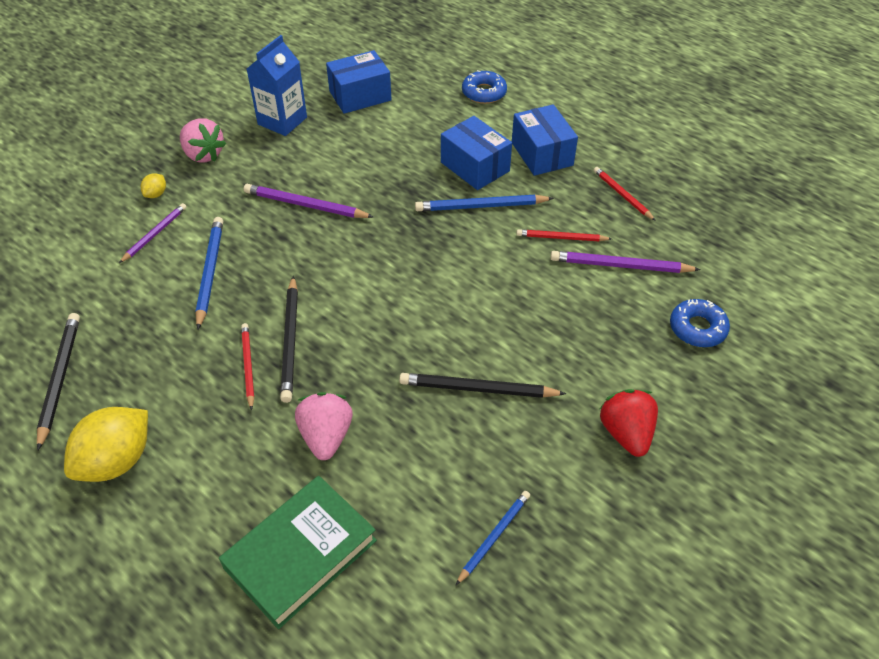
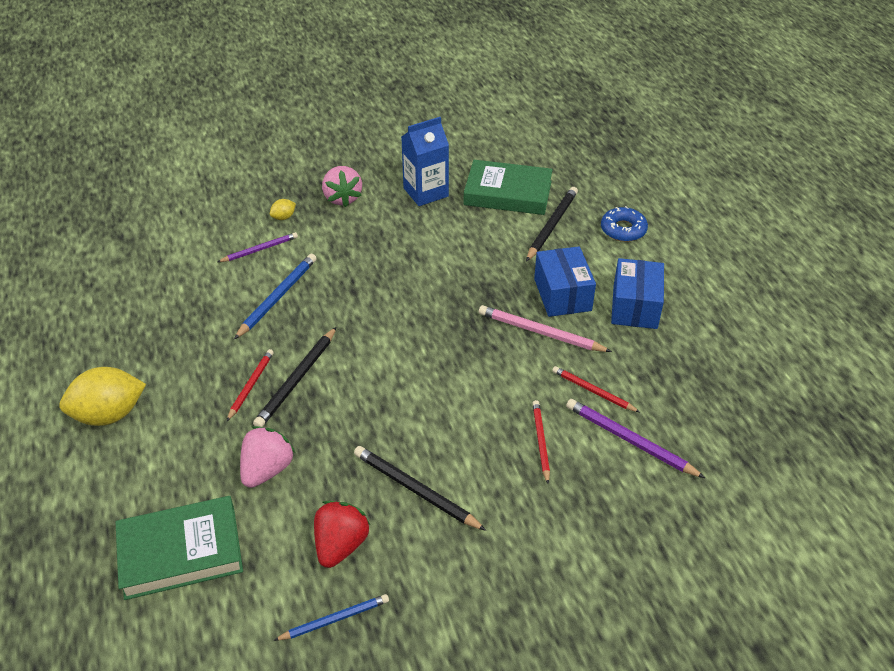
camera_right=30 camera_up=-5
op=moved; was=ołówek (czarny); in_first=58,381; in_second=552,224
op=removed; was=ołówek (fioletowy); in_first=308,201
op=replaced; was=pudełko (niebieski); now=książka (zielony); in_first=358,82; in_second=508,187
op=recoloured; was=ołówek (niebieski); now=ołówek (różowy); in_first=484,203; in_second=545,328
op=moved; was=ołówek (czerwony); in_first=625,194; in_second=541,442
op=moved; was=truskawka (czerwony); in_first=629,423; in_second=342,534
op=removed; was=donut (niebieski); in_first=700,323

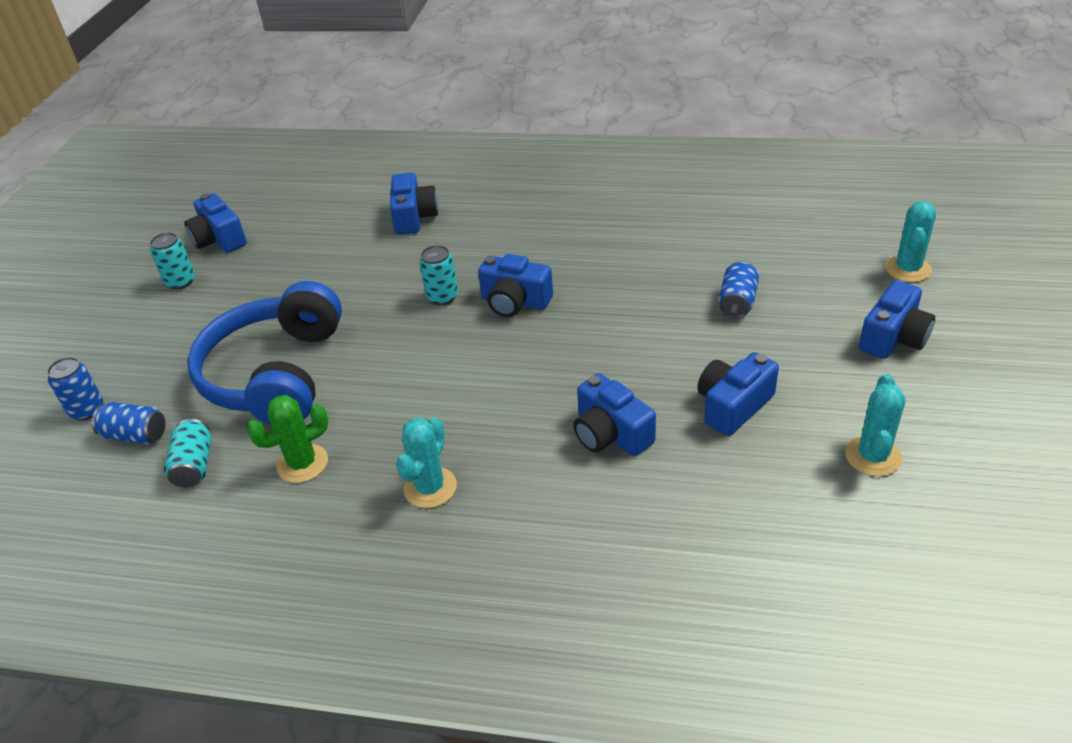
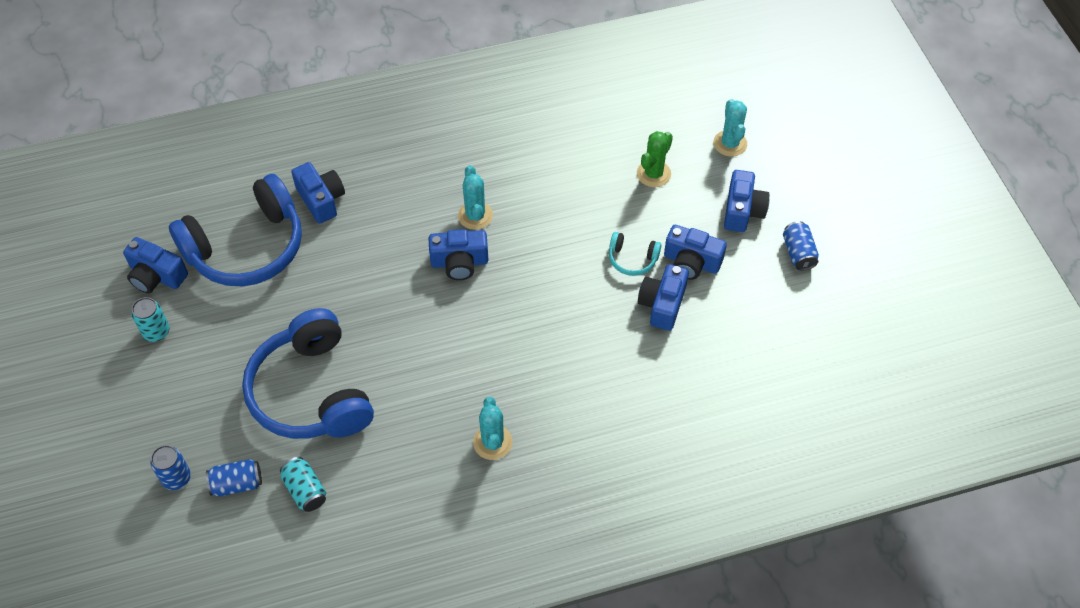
camera_right=-30 camera_up=15
op=moved; was=kaktus (zielony); in_first=287,439; in_second=655,159
op=removed; was=puszka (turkusowy); in_first=438,275
op=moved; was=aparat fotograficzny (niebieski); in_first=614,414; in_second=695,252
op=moved; was=puszka (niebieski); in_first=738,290; in_second=801,246
op=moved; was=kaktus (turkusowy); in_first=875,425; in_second=475,197
op=added; now=słuchawki (niebieski); in_second=235,230
op=added; now=słuchawki (turkusowy); in_second=635,254

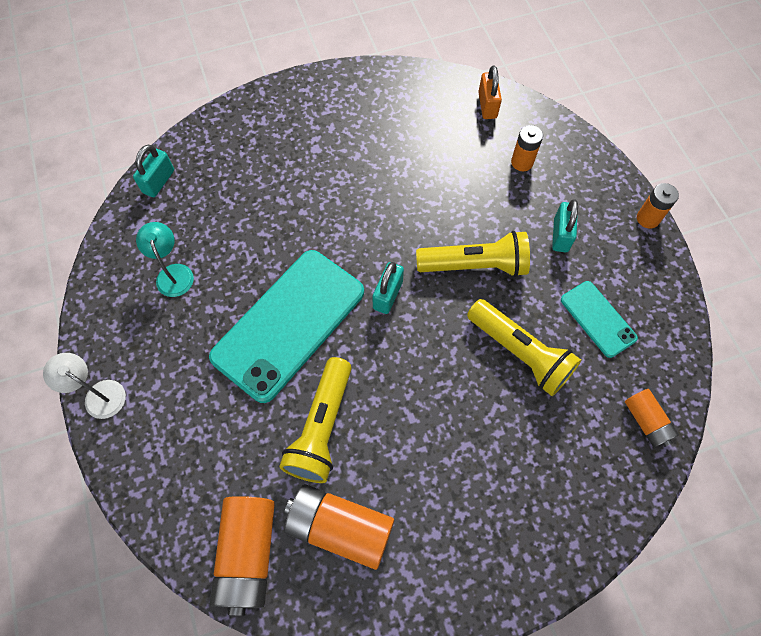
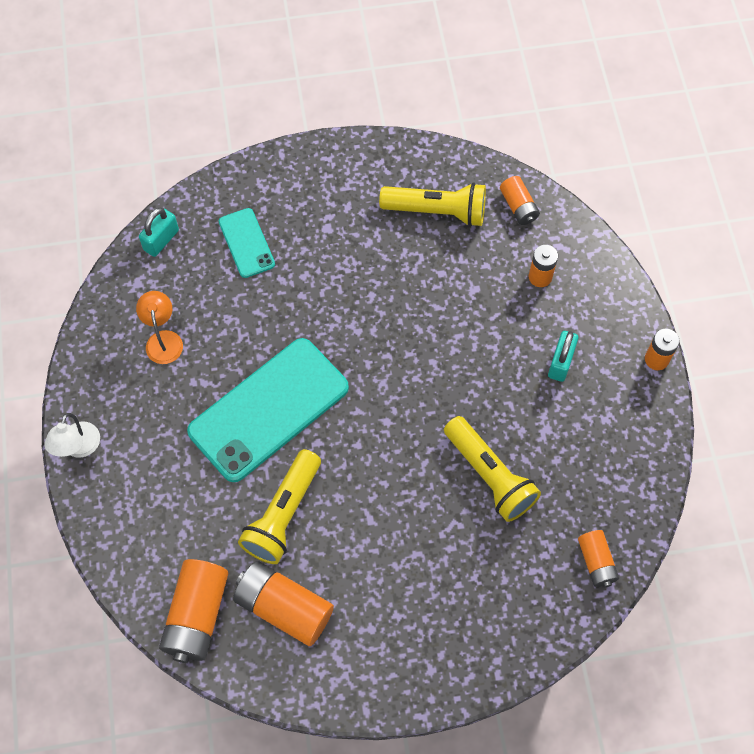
camera_right=10 camera_up=0
op=turned; was=lampka (biały); in_first=84,386; in_second=72,435; clockwise=-120
op=recoloured; was=lampka (turkusowy); now=lampka (pomarańczowy); in_first=165,259; in_second=159,327
op=removed; was=kłódka (turkusowy); in_first=388,288
op=moved; was=latarka (żółty); in_first=473,254; in_second=432,205
op=replaced; was=kłódka (pomarańczowy); now=bateria (pomarańczowy); in_first=490,92; in_second=520,200
op=moved; was=telefon (turkusowy); in_first=599,319; in_second=247,243

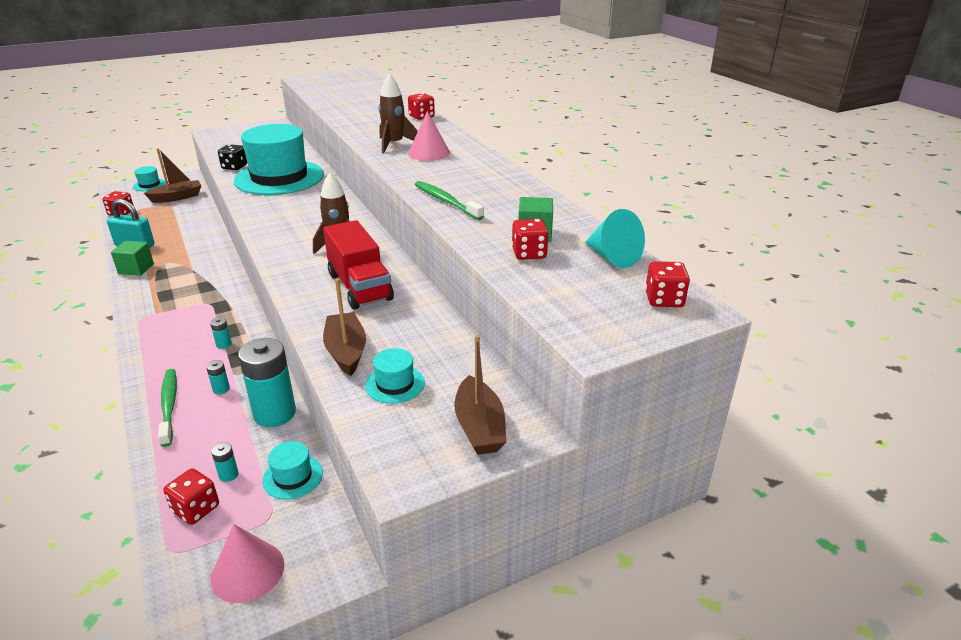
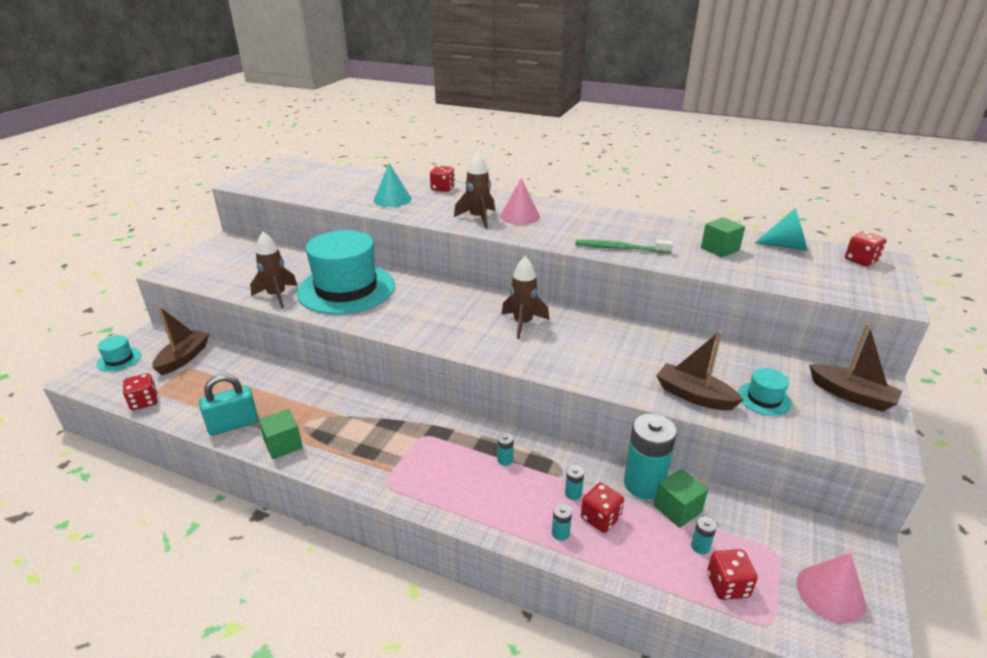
camera_right=-40 camera_up=0
op=replaced; was=szczoteczka do zębów (zielony); now=bateria (turkusowy); in_first=167,408; in_second=562,522
op=replaced; was=kostka do gry (czarny); now=rakieta (brązowy); in_first=232,157; in_second=274,270
op=removed; was=kapelusz (turkusowy); in_first=292,470
op=removed; was=ciężarówka (czerwony); in_first=358,265
op=moved; was=kostka do gry (czerwony); in_first=530,239; in_second=602,508
op=added; now=stożek (turkusowy); in_second=393,185
op=added; now=sześcian (zielony); in_second=681,498

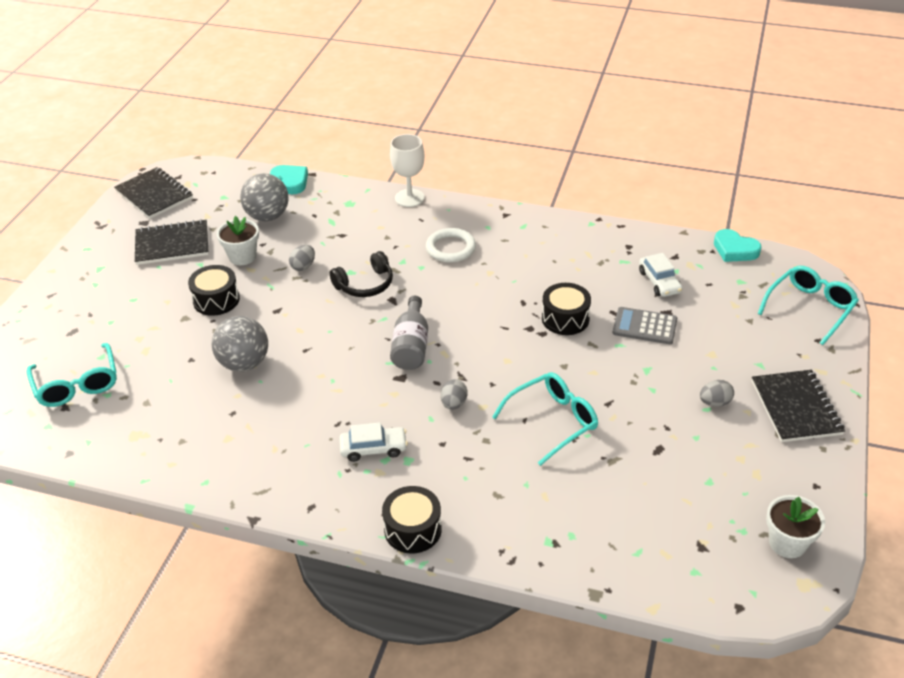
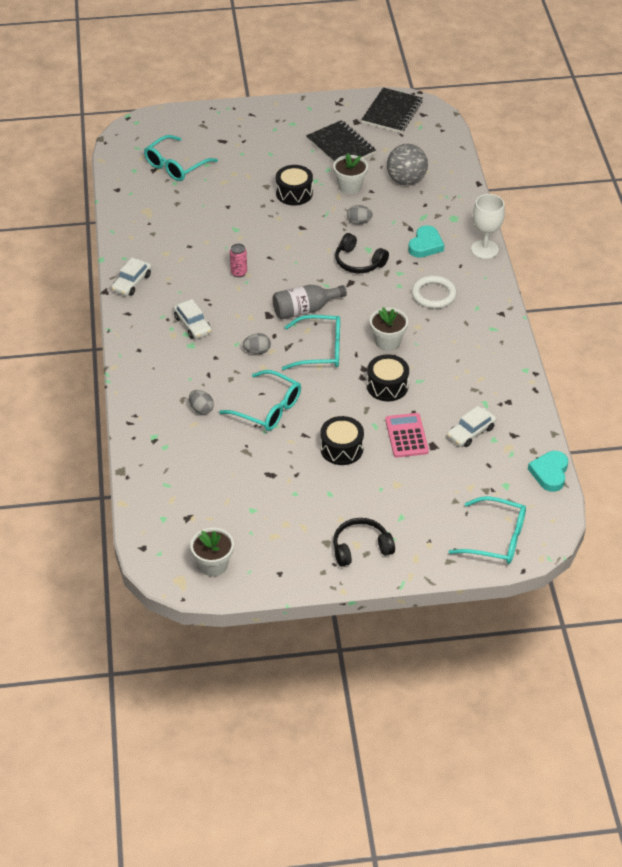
camera_right=65 camera_up=5
op=removed; was=piłka (szary); in_first=240,344
op=moved; was=serce (turkusowy); in_first=289,179; in_second=426,241
op=moved; was=bęben (czarny); in_first=412,519; in_second=342,440
op=recoloured; was=kalkulator (szary); now=kalkulator (różowy); in_first=645,325; in_second=407,435
op=moved; was=jajko (szary); in_first=717,393; in_second=201,402
op=replaced; was=zeszyt (czarny); now=słuchawki (czarny); in_first=798,406; in_second=364,542
op=added; now=samochód (biały); in_second=131,277
op=added; now=puszka (różowy); in_second=238,260
op=added; now=okulary (turkusowy); in_second=311,342
op=added; now=doniczka (biały); in_second=389,329

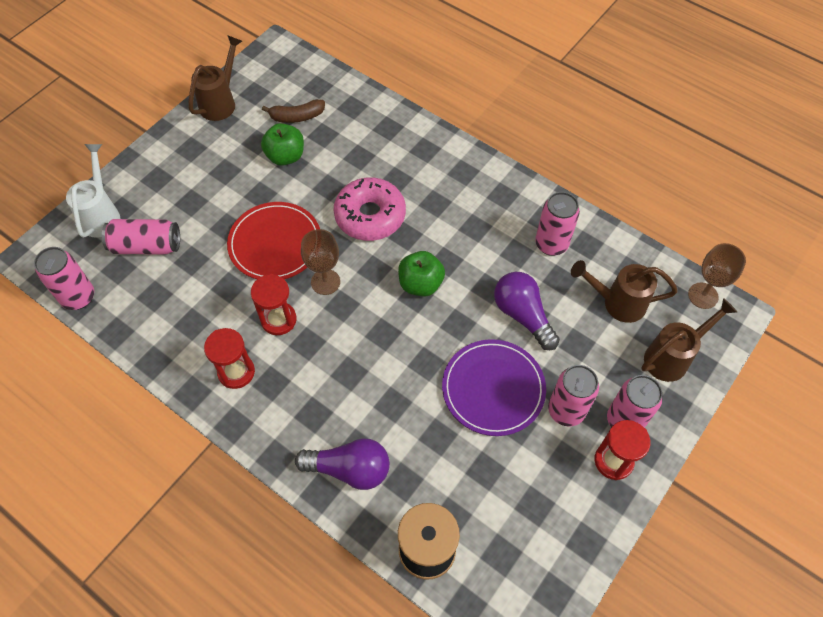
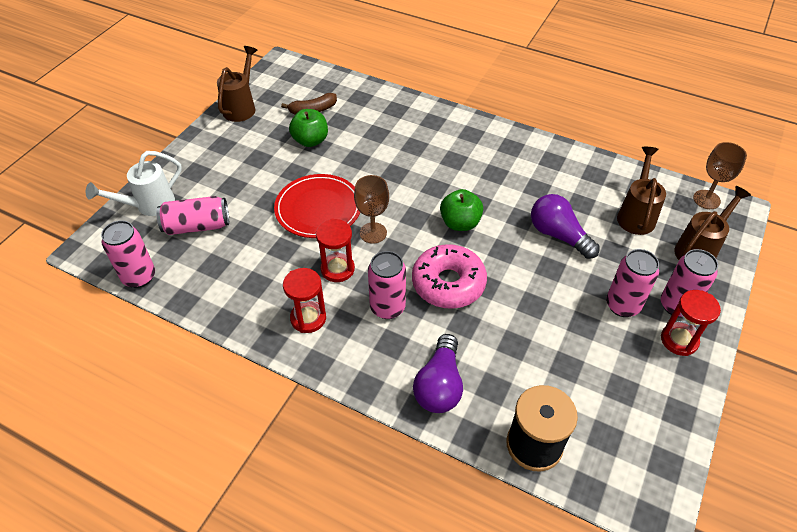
camera_right=-10 camera_up=-10
op=turned; was=konewka (biały); in_first=93,191; in_second=134,183; clockwise=-120
op=turned; was=żarówka (fioletowy); in_first=342,464; in_second=438,373; clockwise=105
op=moved; was=donut (różowy); in_first=370,209; in_second=449,276
op=removed; was=talerz (fioletowy); in_first=494,387
op=moved; was=puszka (różowy); in_first=557,224; in_second=387,285
op=turned; was=konewka (brązowy); in_first=624,291; in_second=641,191; clockwise=105

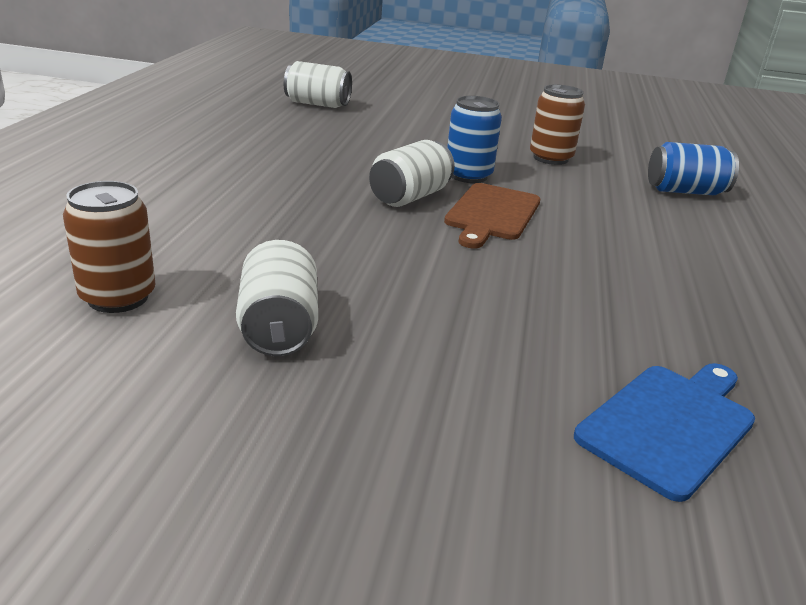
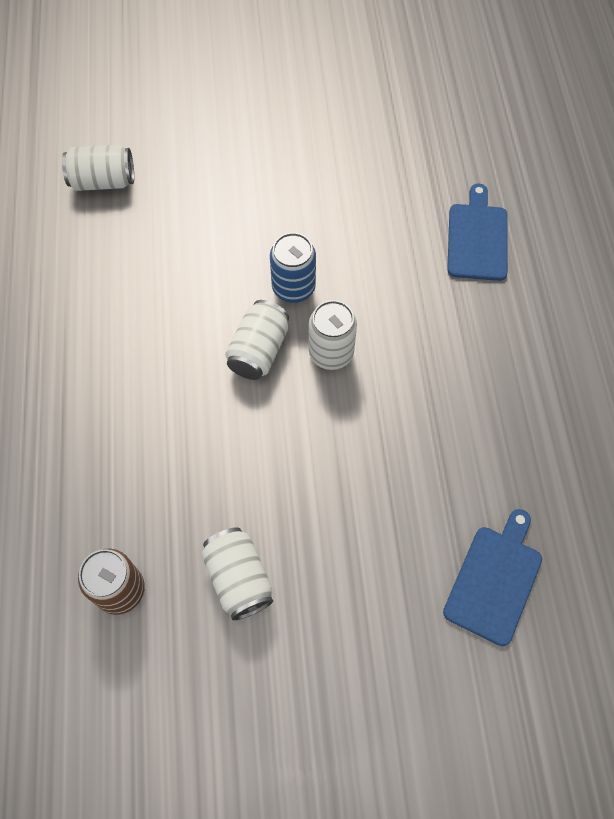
camera_right=-15 camera_up=35
op=replaced; was=deska do krojenia (brązowy); now=puszka (biały); in_first=492,215; in_second=333,335
op=removed; was=puszka (brązowy); in_first=557,124
op=replaced; was=puszka (niebieski); now=deska do krojenia (niebieski); in_first=693,168; in_second=477,232

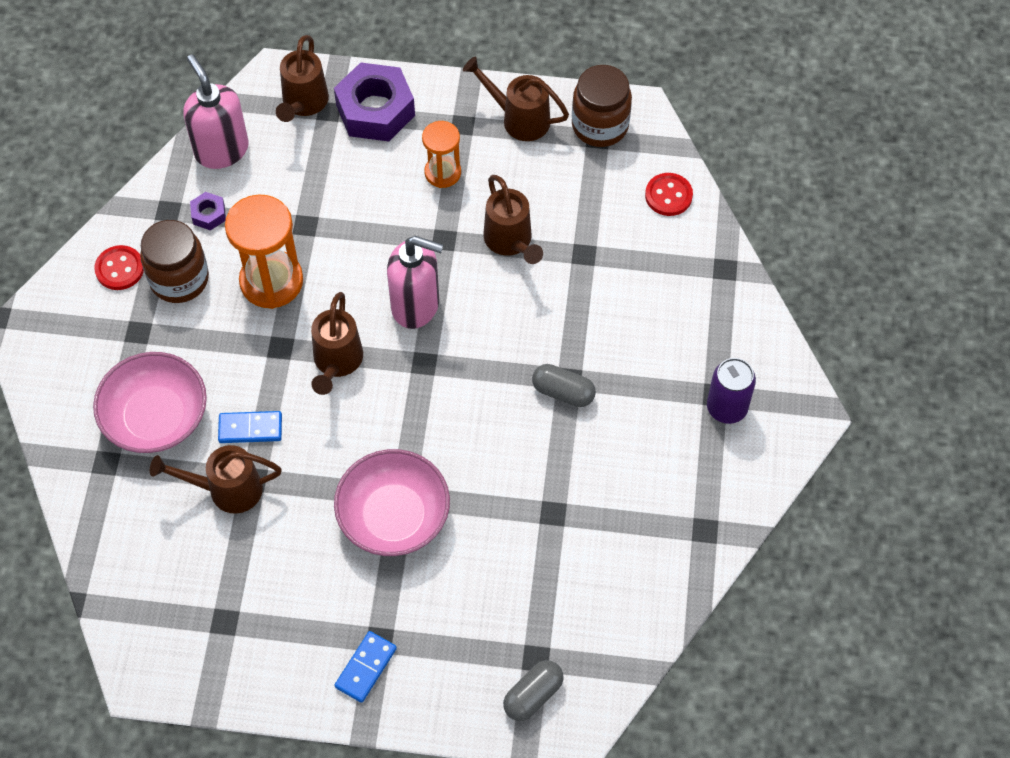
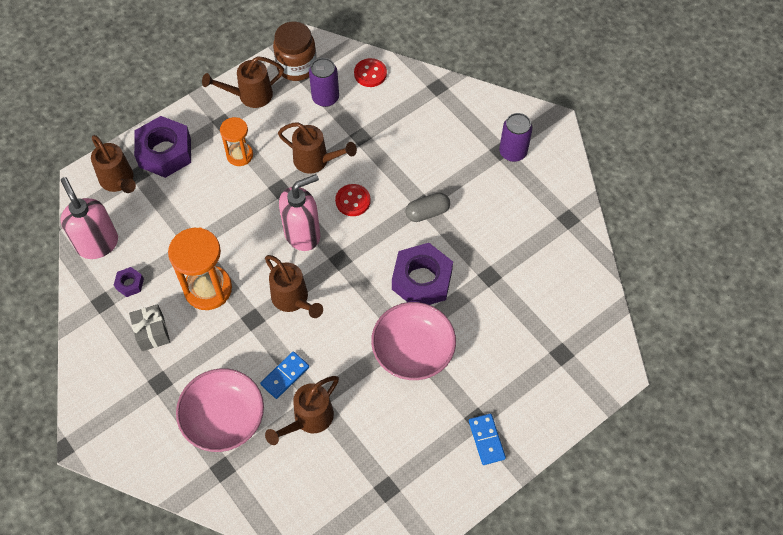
camera_right=-45 camera_up=0
op=moved; was=guzik (czerwony); in_first=119,267; in_second=352,200
op=replaced; was=słoik (brązowy); now=prezent (szary); in_first=174,261; in_second=149,327
op=turned; was=dozownik mydła (różowy); in_first=216,111; in_second=89,218; clockwise=45
op=removed; was=kapsułka (szary); in_first=533,690
op=added; now=puszka (fioletowy); in_second=324,82
op=added; now=nakrętka (fioletowy); in_second=422,274

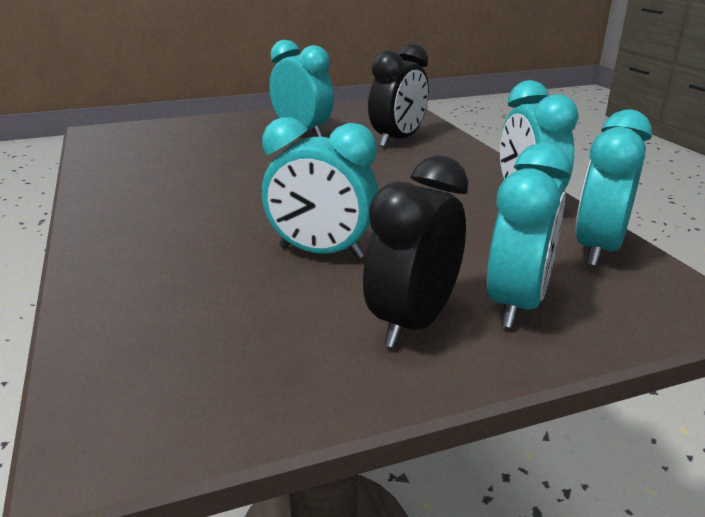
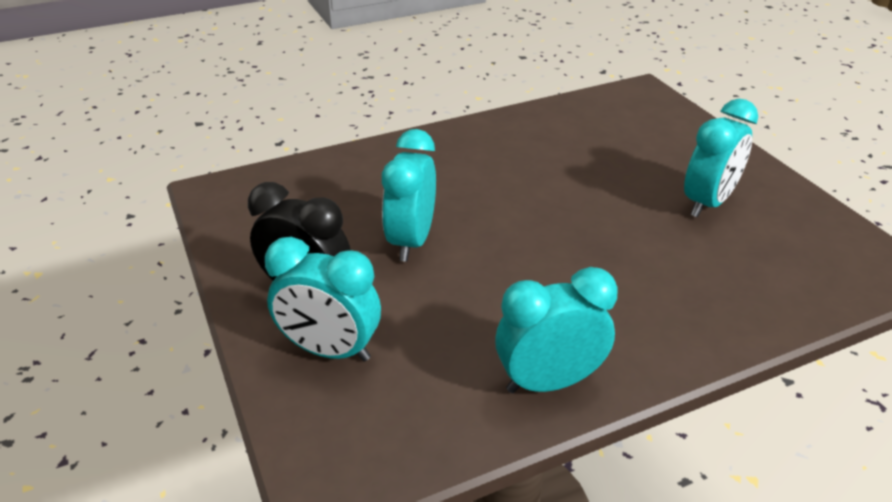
camera_right=85 camera_up=10
op=removed; was=budzik (czarny); in_first=398,95
op=removed; was=budzik (turkusowy); in_first=613,188

